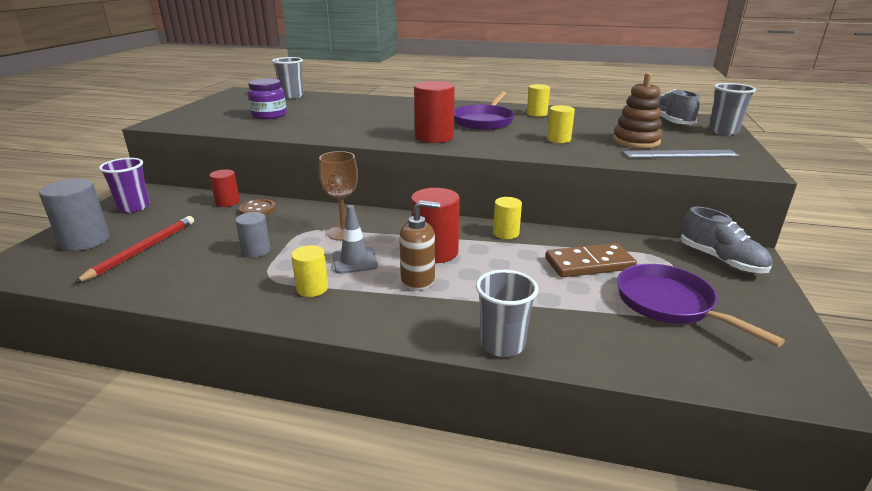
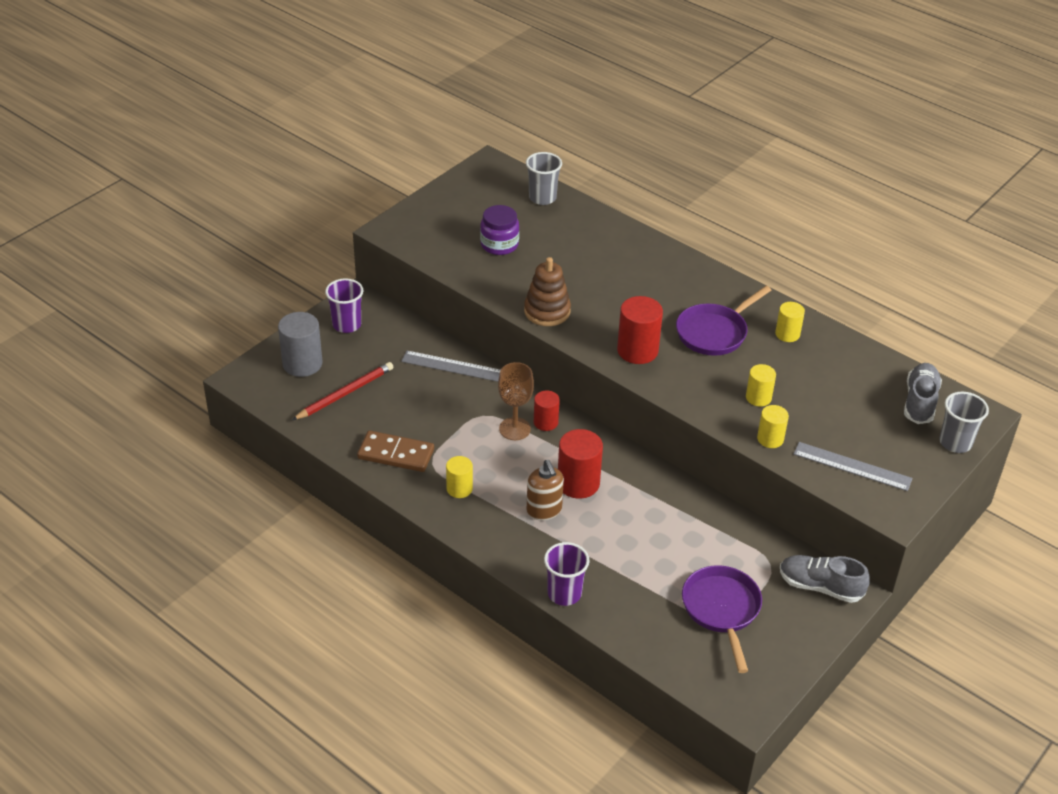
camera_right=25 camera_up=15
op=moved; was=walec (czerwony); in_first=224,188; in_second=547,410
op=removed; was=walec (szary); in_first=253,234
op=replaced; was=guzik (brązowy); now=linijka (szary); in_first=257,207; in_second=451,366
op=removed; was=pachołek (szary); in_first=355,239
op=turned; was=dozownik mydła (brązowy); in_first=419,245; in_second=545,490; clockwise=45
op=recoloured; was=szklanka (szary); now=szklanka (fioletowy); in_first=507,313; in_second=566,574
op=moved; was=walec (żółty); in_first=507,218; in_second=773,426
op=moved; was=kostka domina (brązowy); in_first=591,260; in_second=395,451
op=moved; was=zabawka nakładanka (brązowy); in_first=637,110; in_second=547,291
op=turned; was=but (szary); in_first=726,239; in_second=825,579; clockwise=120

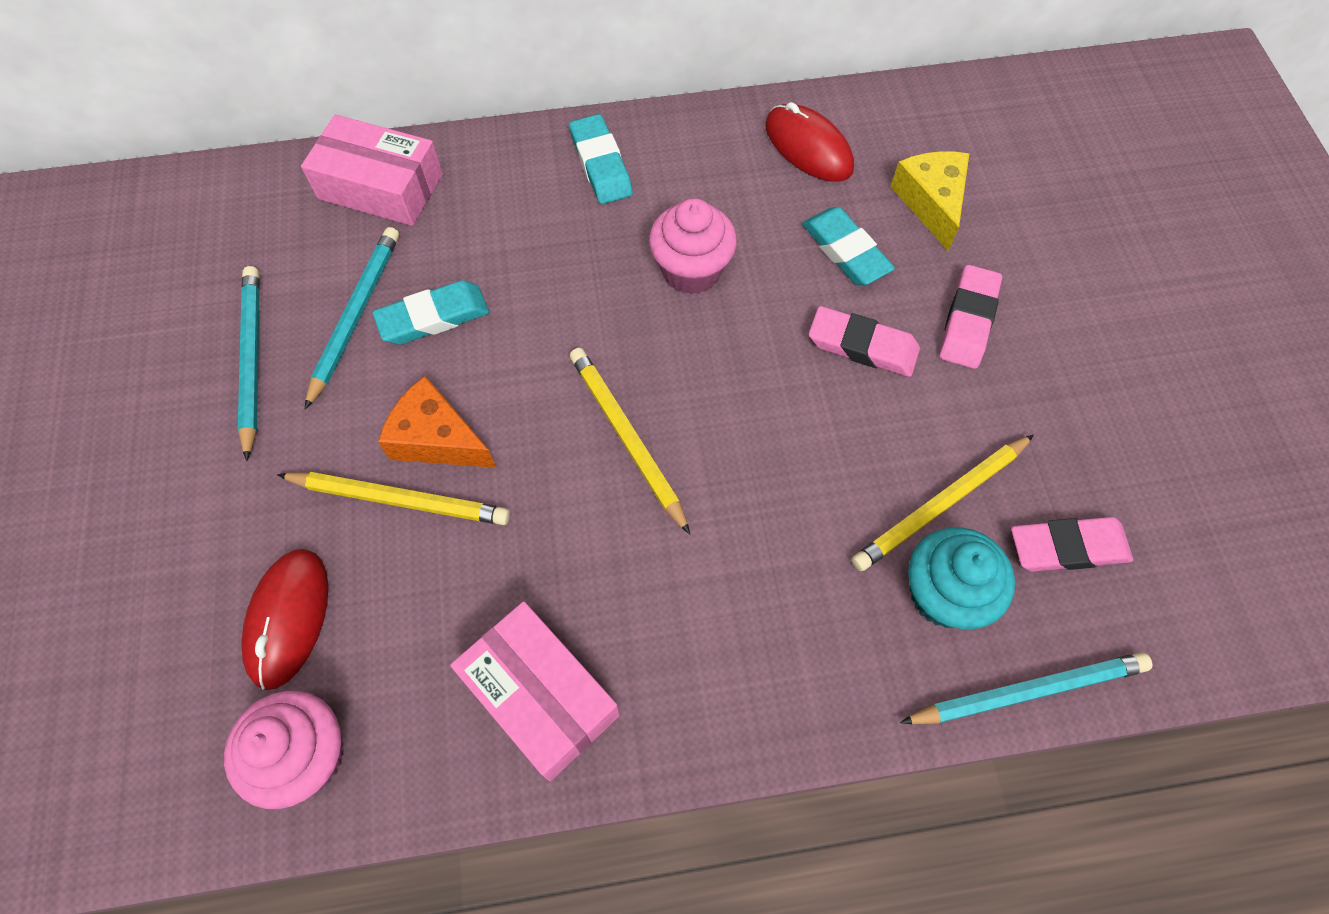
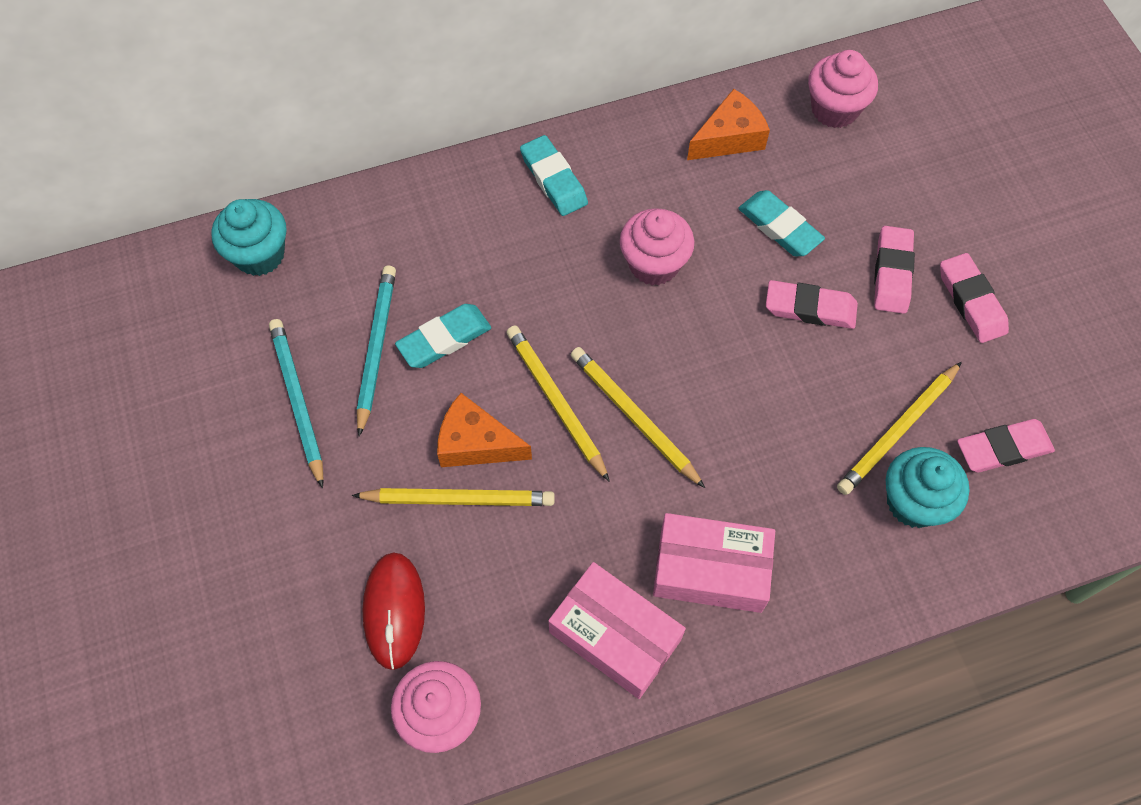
camera_right=-10 camera_up=0
op=moved; was=pudełko (różowy); in_first=372,170; in_second=714,563
op=replaced; was=myszka (czerwony); now=ser (pomarańczowy); in_first=809,142; in_second=728,124
op=removed; was=ser (żółty); in_first=930,201
op=removed; was=ołówek (turkusowy); in_first=1026,688
op=added; now=muffinka (turkusowy); in_second=249,237
op=added; now=ołówek (żółty); in_second=558,404
op=added; now=muffinka (różowy); in_second=843,89
op=added; now=gumka do mazania (różowy); in_second=974,298

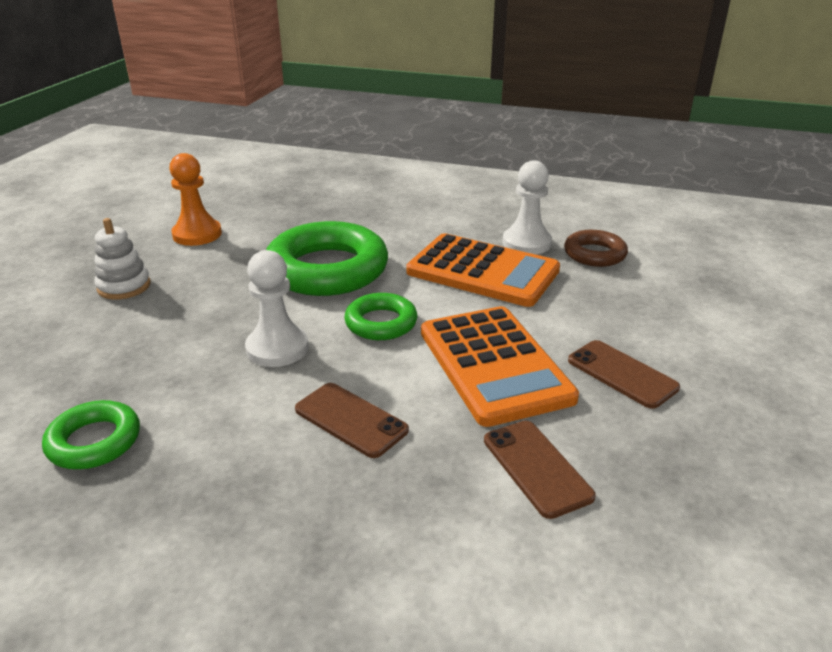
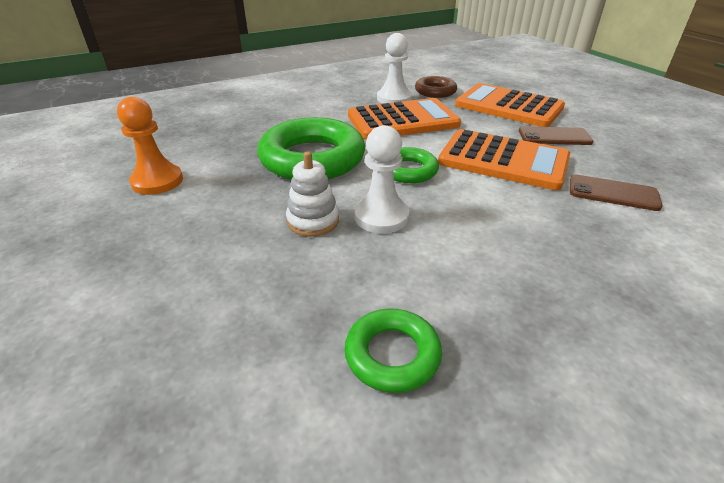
camera_right=-45 camera_up=5
op=moved; was=zabawka nakładanka (biały); in_first=122,259; in_second=312,194
op=removed; was=telefon (brązowy); in_first=352,420
op=added; now=kalkulator (pomarańczowy); in_second=510,105

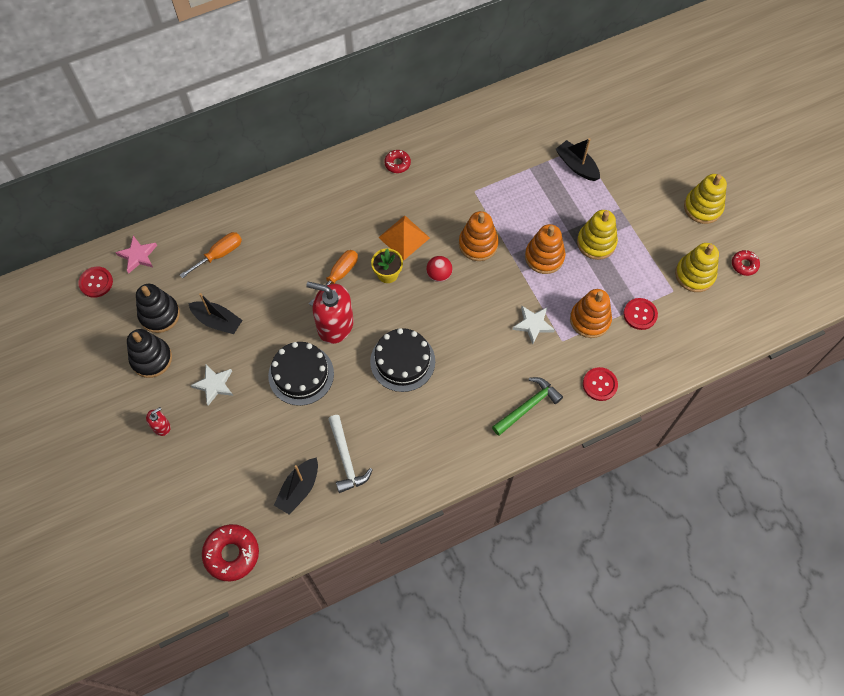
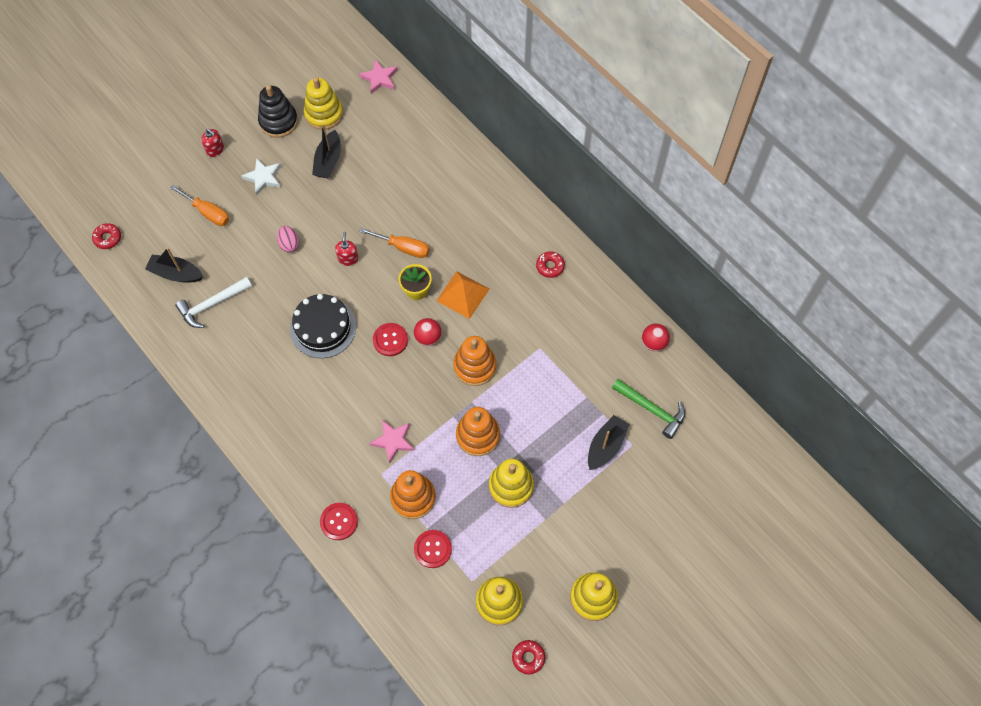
camera_right=75 camera_up=0
op=moved; was=guzik (czerwony); in_first=95,282; in_second=390,339
op=recoloured; was=zabawka nakładanka (czarny); now=zabawka nakładanka (żółty); in_first=158,308; in_second=323,103
op=moved; was=śrubokręt (pomarańczowy); in_first=211,255; in_second=199,205
op=resized; was=donut (czerwony); in_first=230,552; in_second=106,236; ratio=0.56
op=replaced; was=tort (czarny); now=jajko (różowy); in_first=301,374; in_second=288,239
op=resized; was=dozownik mydła (czerwony); in_first=330,312; in_second=347,249; ratio=0.47
op=moved; was=młotek (zielony); in_first=527,406; in_second=648,409
op=recoloured; was=gwiazda (biały); now=gwiazda (różowy); in_first=533,325; in_second=391,442
op=added; now=piłka (czerwony); in_second=656,337

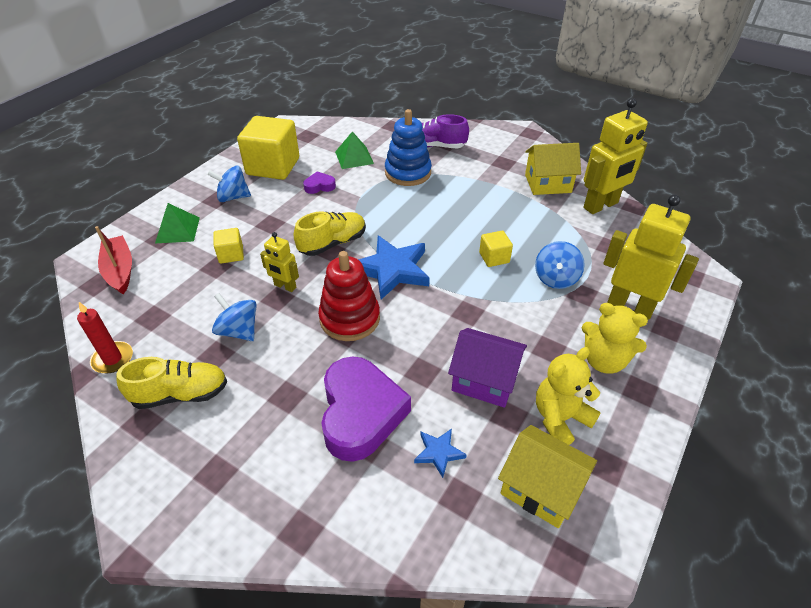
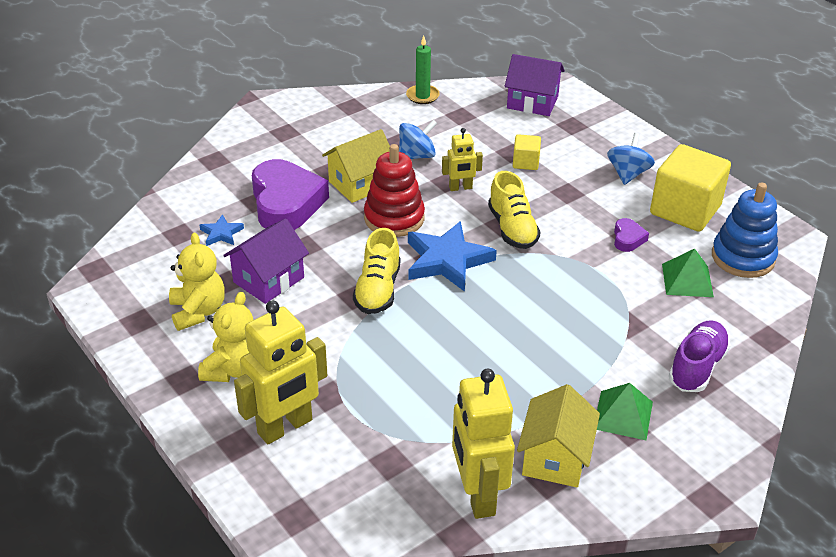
camera_right=110 camera_up=-5
op=recoloured; was=świeca (czerwony); now=świeca (zielony); in_first=105,337; in_second=423,70
op=replaced; was=łódka (czerwony); now=domek (fioletowy); in_first=113,260; in_second=535,85
op=moved; was=but (żółty); in_first=171,383; in_second=376,271
op=moved; was=piramida (zielony); in_first=177,223; in_second=625,411
op=turned; was=robot (żółty); in_first=279,262; in_second=462,159; clockwise=-150
op=turned; was=serce (fioletowy); in_first=366,409; in_second=290,194; clockwise=-120
op=moved; was=zabawka nakładanka (niebieski); in_first=408,147; in_second=745,230
op=removed; was=sześcian (żółty); in_first=496,249
op=moved; was=domek (żółty); in_first=547,476; in_second=356,166
op=removed; was=bączek (niebieski); in_first=560,265
op=turned; was=miś (żółty); in_first=615,338; in_second=225,337; clockwise=150

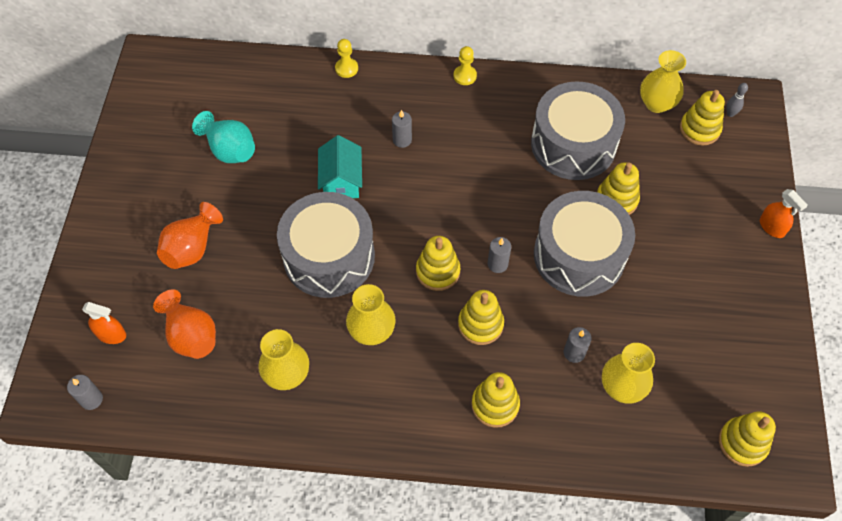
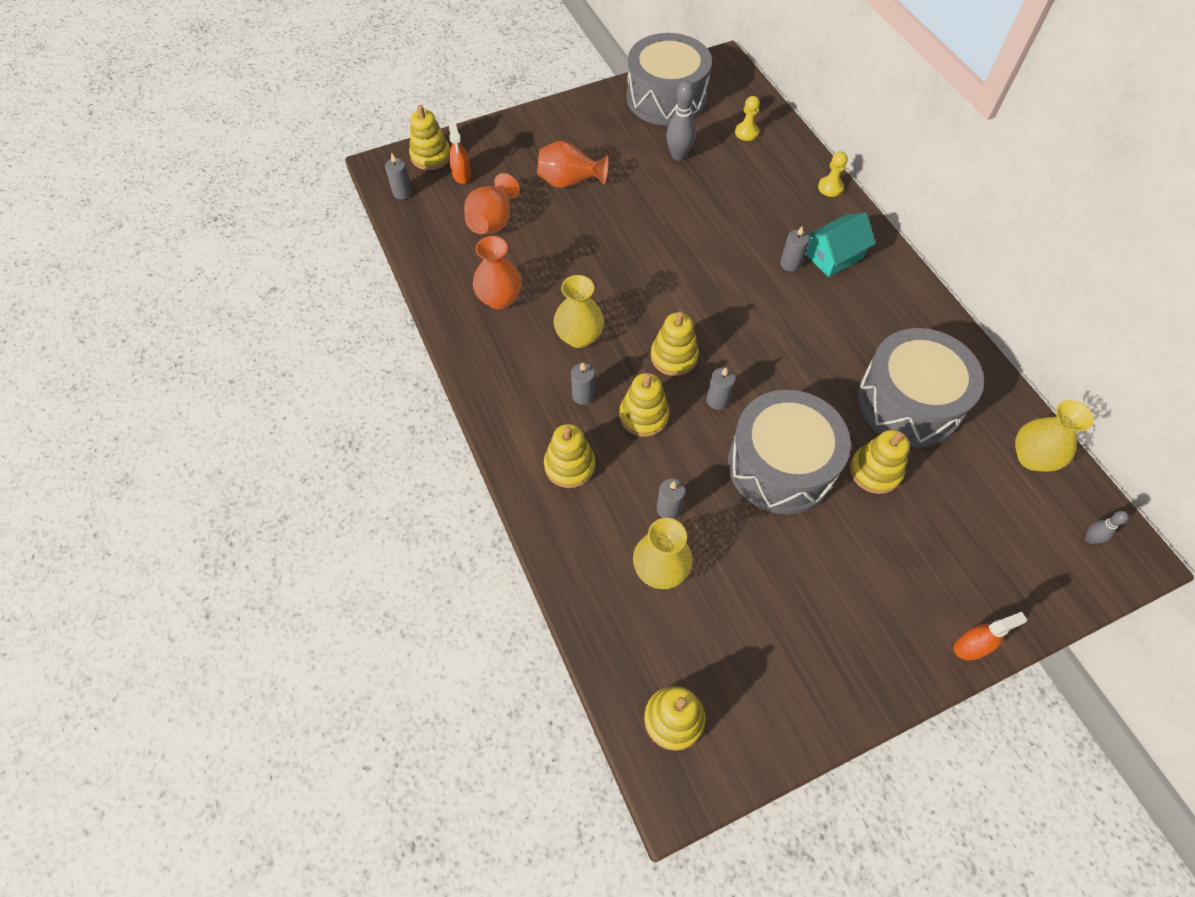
camera_right=60 camera_up=0
op=replaced; was=wazon (turkusowy); now=kręgiel (szary); in_first=223,137; in_second=681,121
op=recoloured; was=wazon (żółty); now=wazon (pomarańczowy); in_first=283,359; in_second=497,272
op=moved; was=bęben (szary); in_first=326,245; in_second=669,79
op=moved; was=domek (turkusowy); in_first=340,166; in_second=841,244
op=moved; was=pionek (żółty); in_first=465,65; in_second=747,118
op=moved; was=zabawka nakładanka (żółty); in_first=702,118; in_second=429,137
op=turned; was=spryskiwacz (pomarańczowy); in_first=784,213; in_second=990,636; clockwise=-135
op=added; now=świeca (szary); in_second=583,383

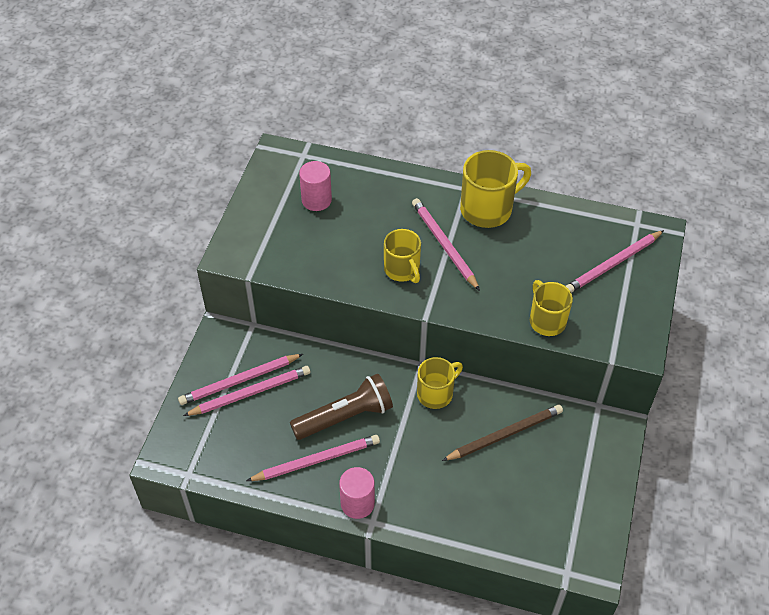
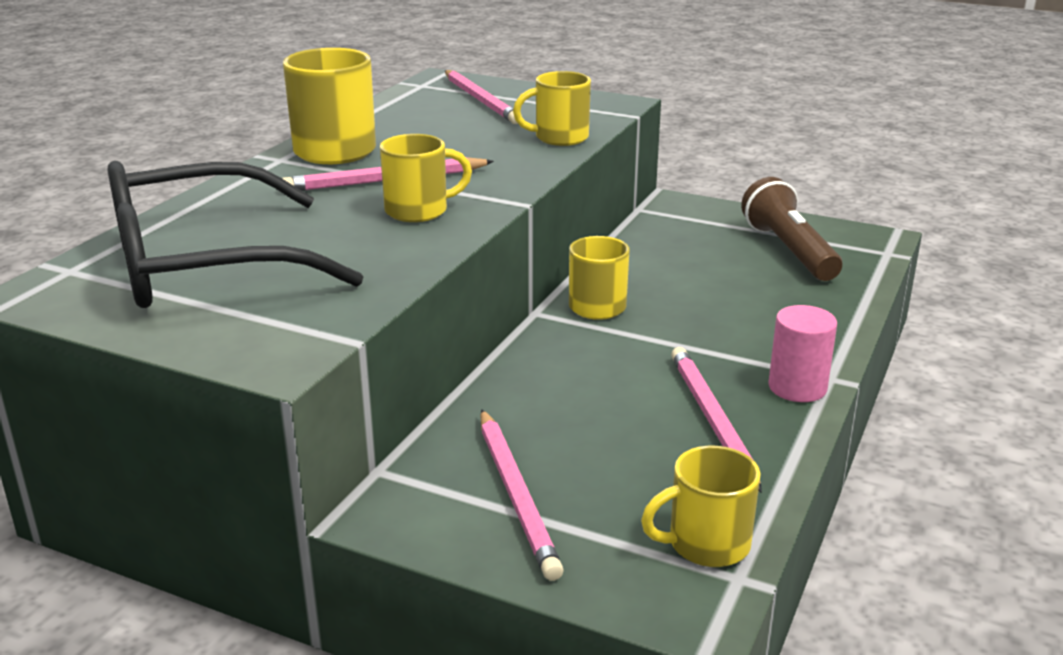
camera_right=-80 camera_up=-25
op=removed; was=ołówek (różowy); in_first=246,391
op=moved; was=latarka (brązowy); in_first=341,407; in_second=791,229
op=replaced; was=walec (różowy); now=okulary (czarny); in_first=315,186; in_second=236,234
op=removed; was=ołówek (brązowy); in_first=502,432
op=added; now=kubek (żółty); in_second=701,506

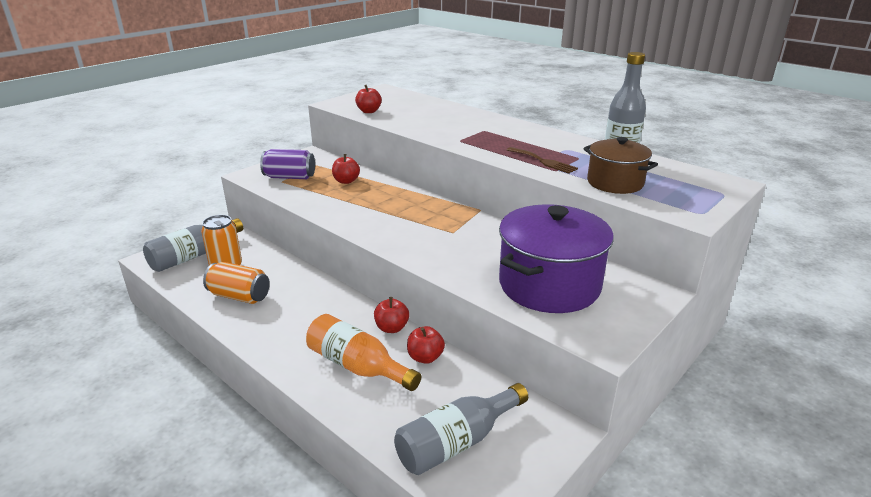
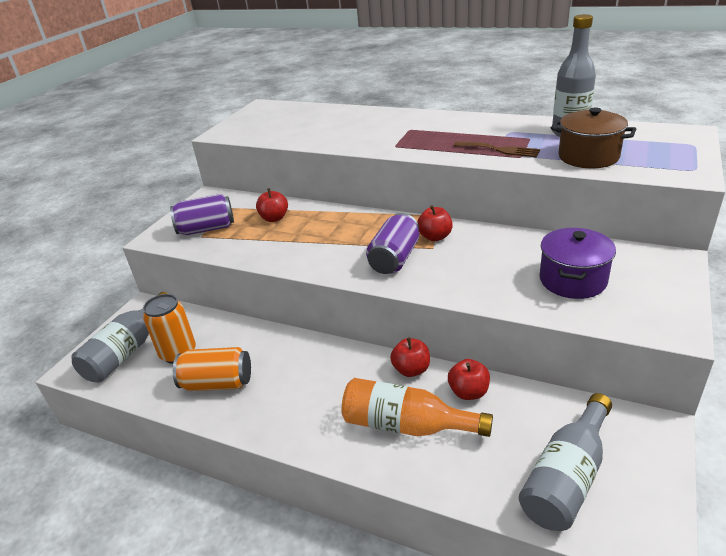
camera_right=-15 camera_up=5
op=moved; was=jabłko (czerwony); in_first=368,99; in_second=435,223
op=resized; was=garnek (fioletowy); in_first=556,258; in_second=577,263; ratio=0.6
op=added; now=puszka (fioletowy); in_second=392,243

